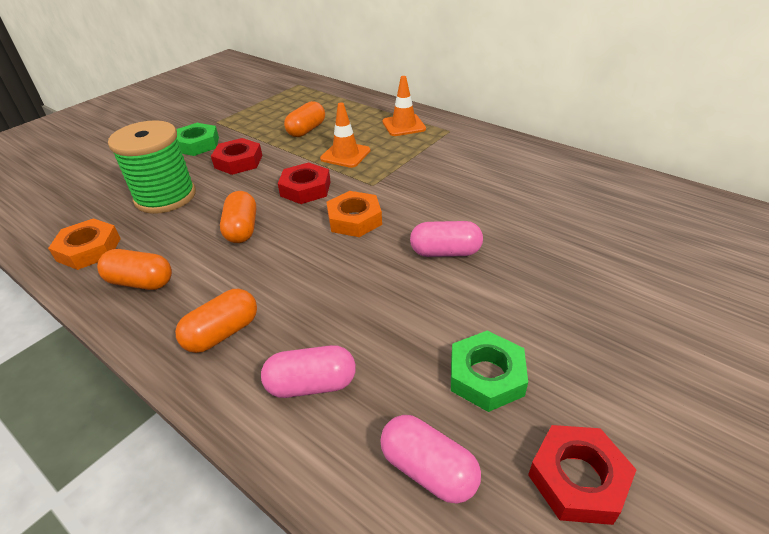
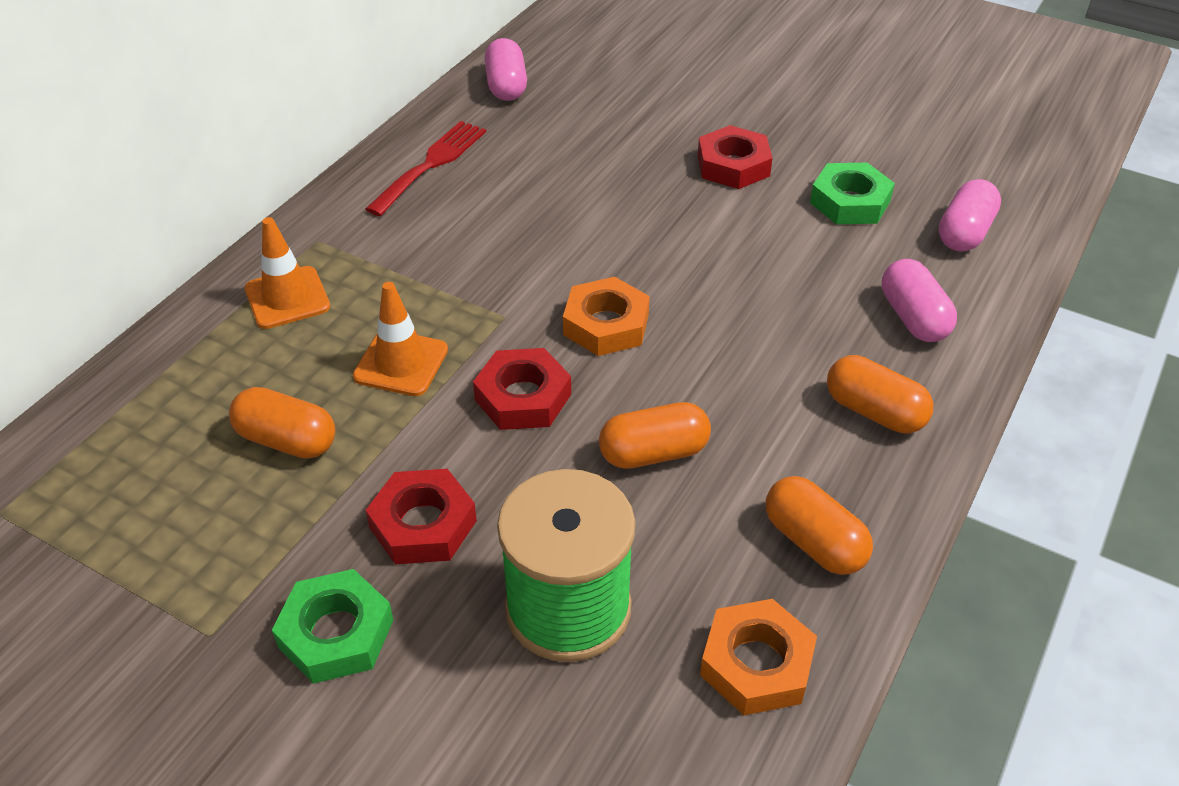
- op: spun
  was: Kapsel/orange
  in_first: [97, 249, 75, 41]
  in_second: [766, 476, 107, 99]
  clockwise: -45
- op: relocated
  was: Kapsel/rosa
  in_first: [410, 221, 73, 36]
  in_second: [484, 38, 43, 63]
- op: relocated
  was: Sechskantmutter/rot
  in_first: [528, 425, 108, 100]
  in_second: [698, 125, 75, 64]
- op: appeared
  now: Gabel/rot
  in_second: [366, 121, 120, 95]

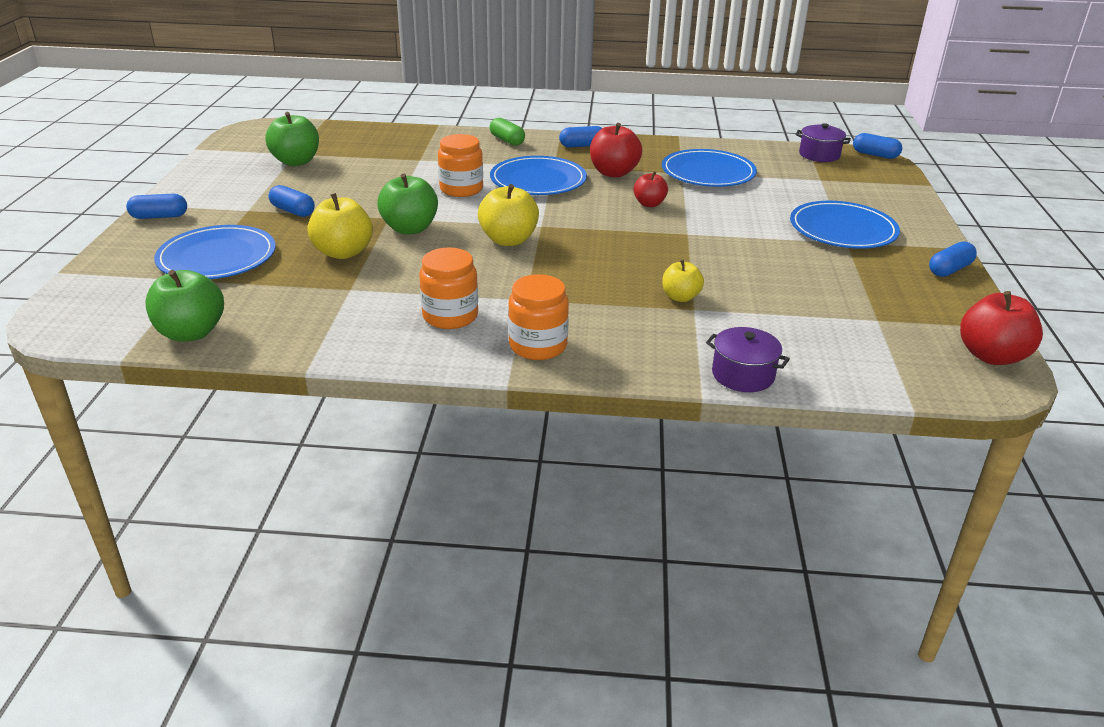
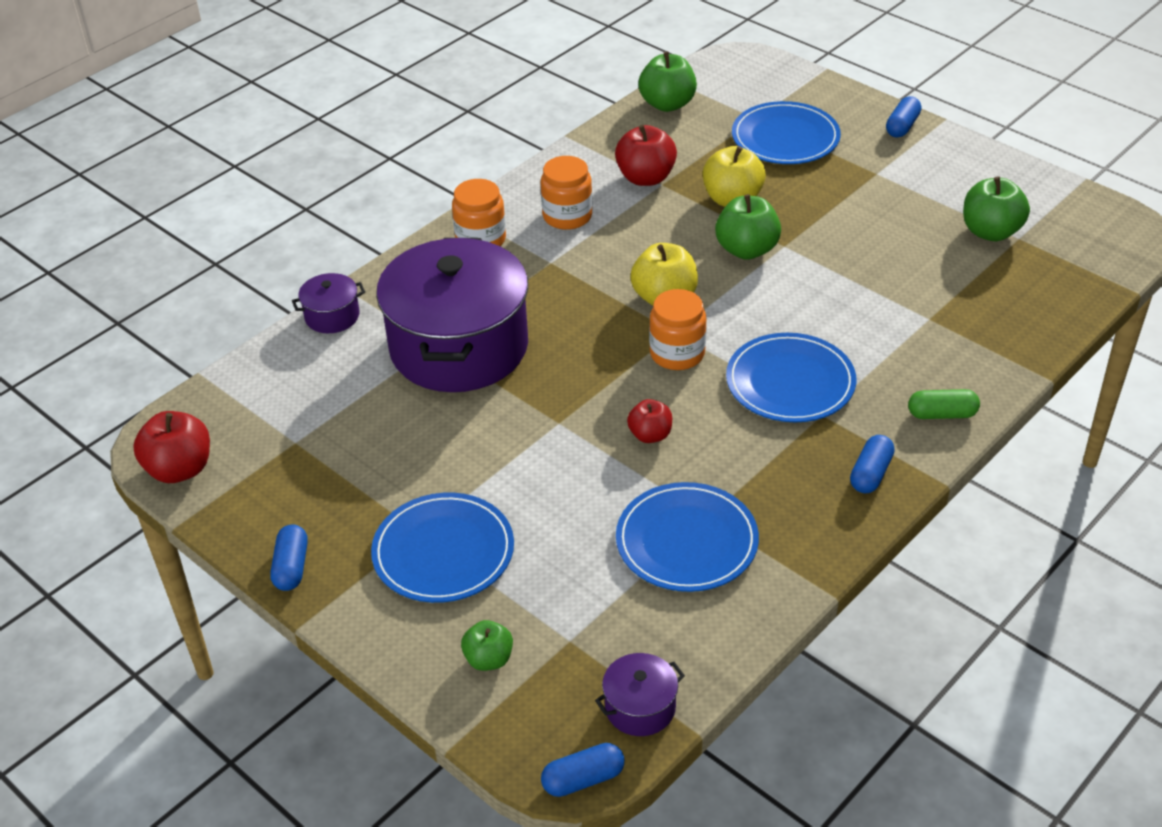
- op: missing
  was: Kapsel/blau
  in_first: [269, 185, 46, 32]
- op: relocated
  was: Einmachglas/orange
  in_first: [438, 134, 45, 63]
  in_second: [649, 289, 57, 81]
- op: relocated
  was: Apfel/rot
  in_first: [590, 123, 52, 54]
  in_second: [615, 125, 62, 61]
- op: exchanged
  was: Apfel/gelb
  now: Kochtopf/lila
  in_first: [662, 260, 42, 42]
  in_second: [376, 238, 152, 154]
- op: appeared
  now: Apfel/grün
  in_second: [461, 620, 52, 51]

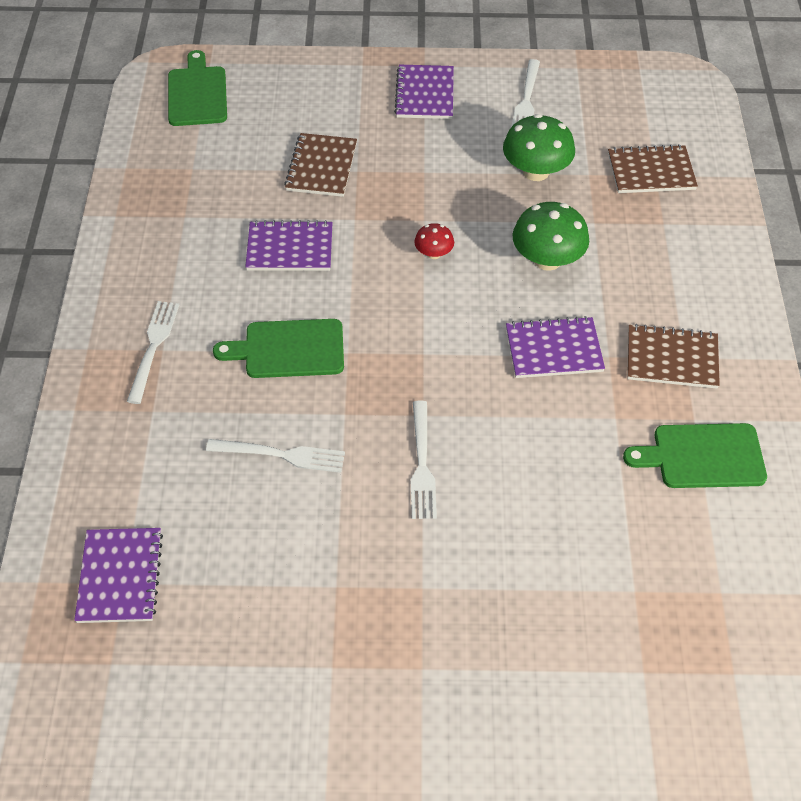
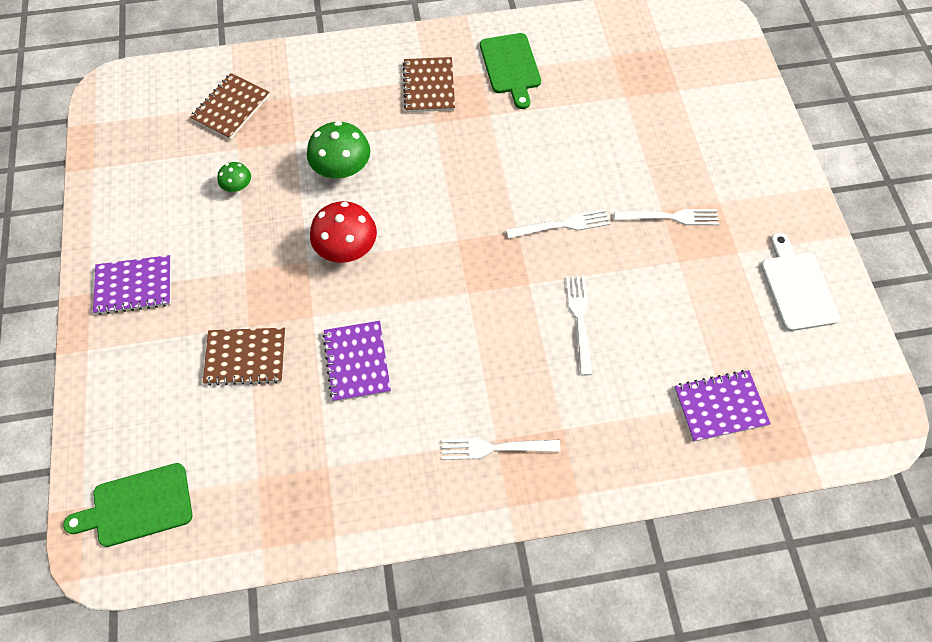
- op: missing
  was: Schneidebrett/grün
  in_first: [213, 319, 131, 59]
- op: size
  was: Pilz/rot
  in_first: [414, 223, 40, 36]
  in_second: [310, 201, 67, 62]
  ratio: 1.9
- op: size
  was: Pilz/grün
  in_first: [503, 114, 72, 67]
  in_second: [217, 162, 34, 30]
  ratio: 0.53
- op: missing
  was: Notizbuch/lila
  in_first: [506, 316, 99, 62]
- op: relocated
  was: Gabel/weiß
  in_first: [511, 59, 29, 68]
  in_second: [614, 209, 105, 16]
- op: spun
  was: Notizbuch/braun
  in_first: [608, 144, 90, 49]
  in_second: [190, 73, 80, 67]
  clockwise: 45
- op: appeared
  now: Schneidebrett/weiß
  in_second: [761, 233, 79, 98]

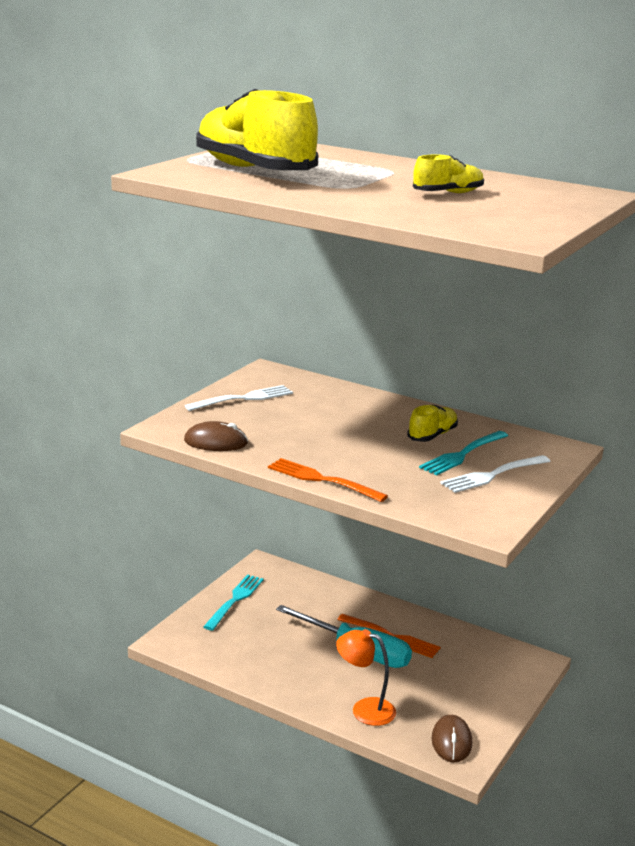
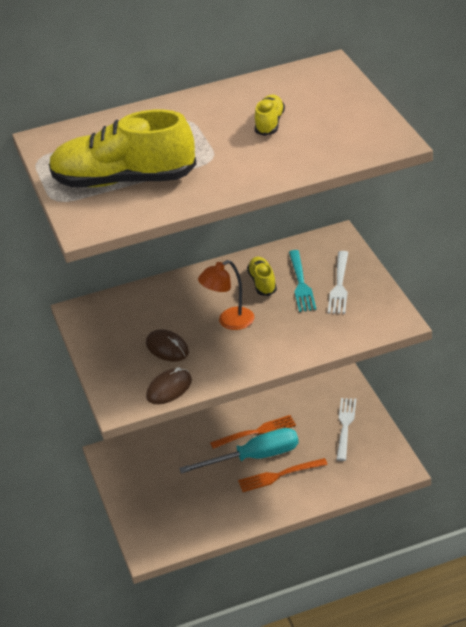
- op: relocated
  was: Gabel/weiß
  in_first: [185, 385, 108, 26]
  in_second: [336, 398, 20, 63]
- op: missing
  was: Gabel/türkis
  in_first: [203, 574, 61, 57]
- op: relocated
  was: Gabel/orange
  in_first: [268, 458, 120, 44]
  in_second: [238, 458, 90, 34]
- op: relocated
  was: Lampe/orange
  in_first: [336, 629, 60, 97]
  in_second: [198, 260, 56, 70]
- op: relocated
  was: Computermaus/braun
  in_first: [432, 715, 40, 47]
  in_second: [146, 329, 43, 32]

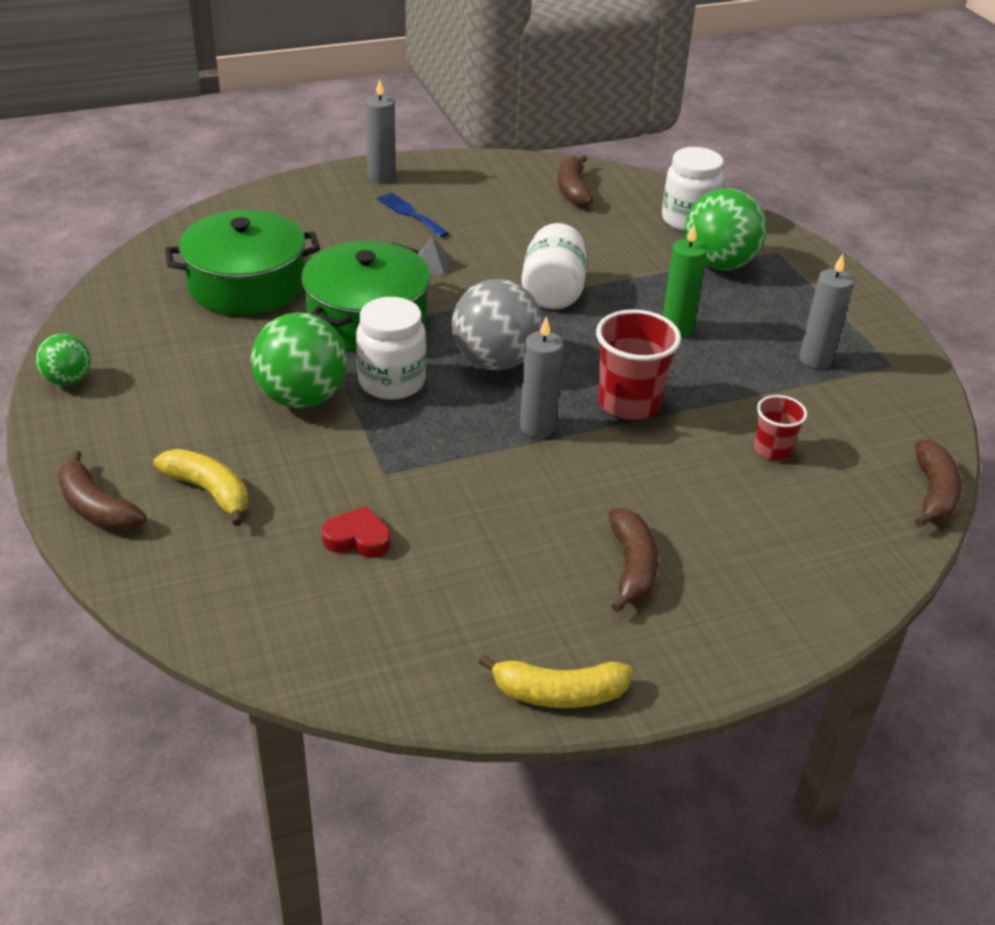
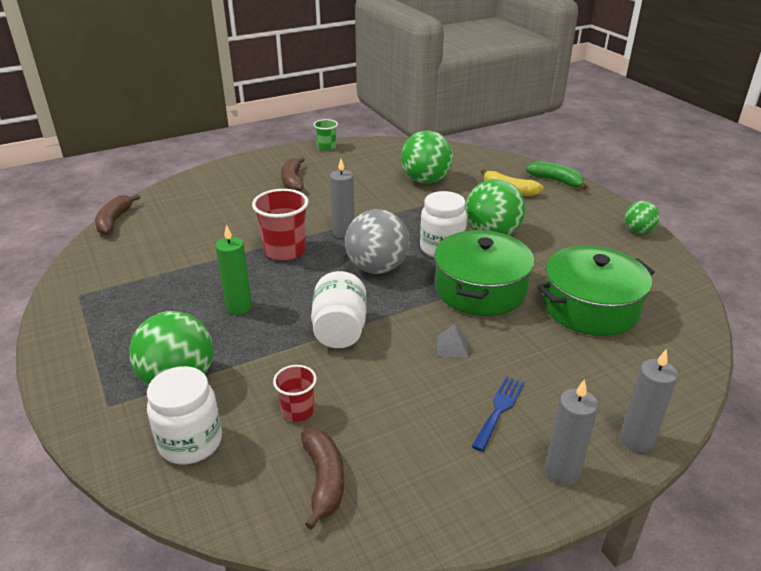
- op: colour
  was: Banane/braun
  now: Banane/grün
  in_first: [58, 450, 89, 82]
  in_second: [526, 161, 61, 29]
- op: exchanged
  was: Herz/rot
  now: Ball/grün
  in_first: [322, 506, 69, 52]
  in_second: [401, 130, 52, 54]
- op: spun
  was: Gabel/blau
  in_first: [377, 192, 72, 46]
  in_second: [471, 376, 54, 76]
  clockwise: -105
- op: exchanged
  was: Banane/gelb
  now: Becher/grün
  in_first: [478, 654, 155, 54]
  in_second: [314, 119, 24, 32]
- op: relocated
  was: Becher/rot
  in_first: [754, 395, 53, 65]
  in_second: [273, 365, 44, 57]
- op: relocated
  was: Kerze/grau
  in_first: [800, 254, 54, 115]
  in_second: [620, 349, 58, 103]

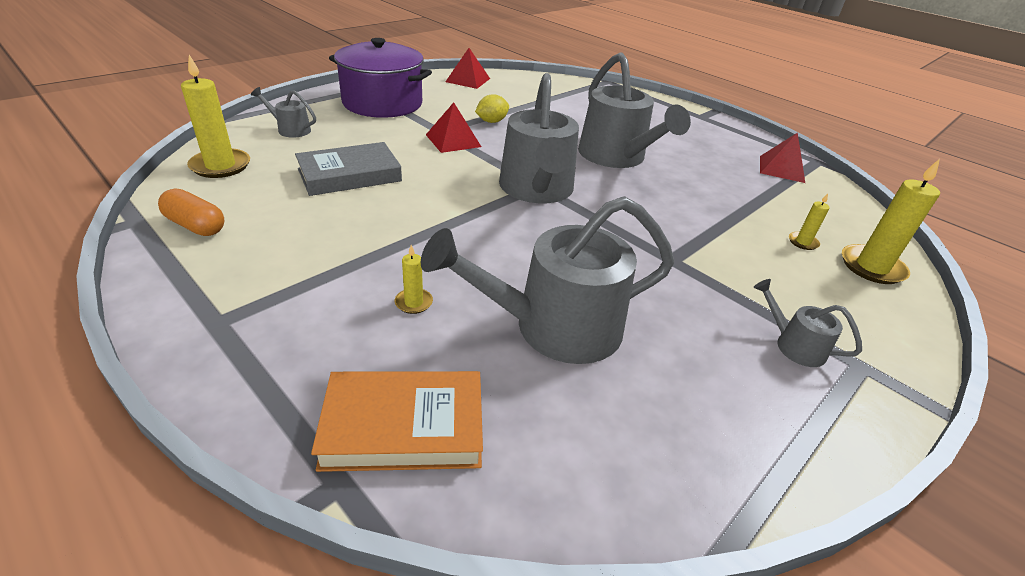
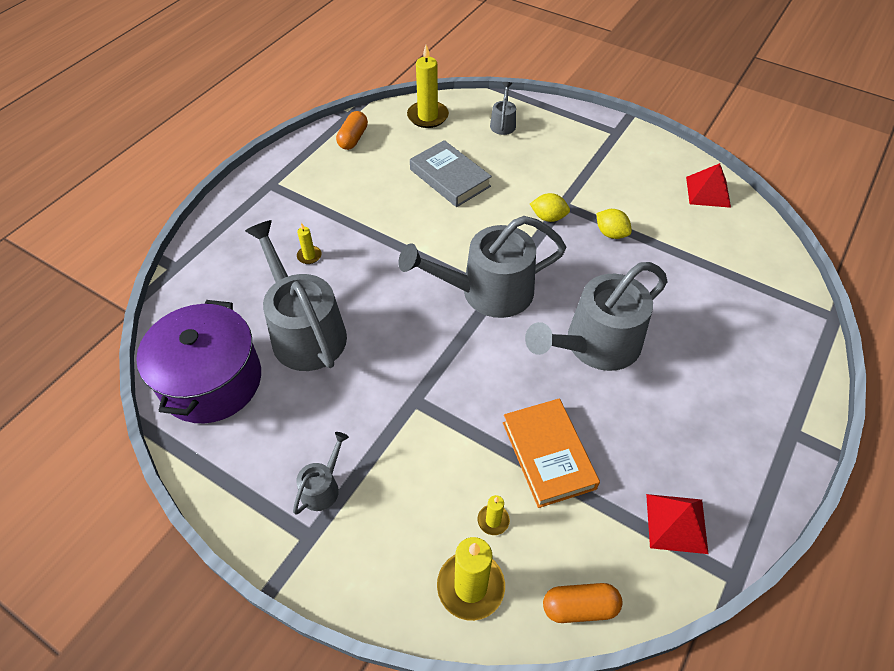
- op: relocated
  was: Buch/orange
  in_first: [311, 371, 172, 101]
  in_second: [503, 398, 97, 110]
- op: relocated
  was: Kochtopf/lila
  in_first: [329, 38, 103, 80]
  in_second: [136, 300, 125, 123]
- op: exchanged
  was: Pyramide/rot
  now: Zitrone/gelb
  in_first: [426, 102, 55, 51]
  in_second: [530, 193, 40, 29]
- op: appeared
  now: Kapsel/orange
  in_second: [543, 583, 79, 40]

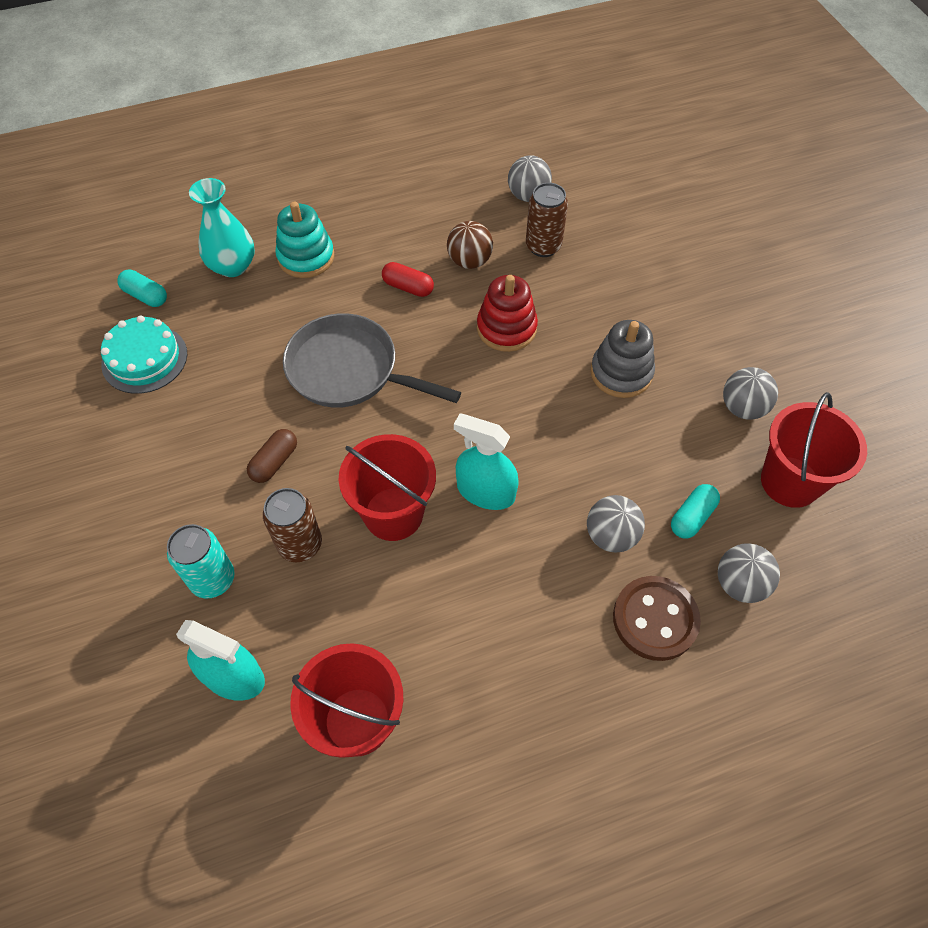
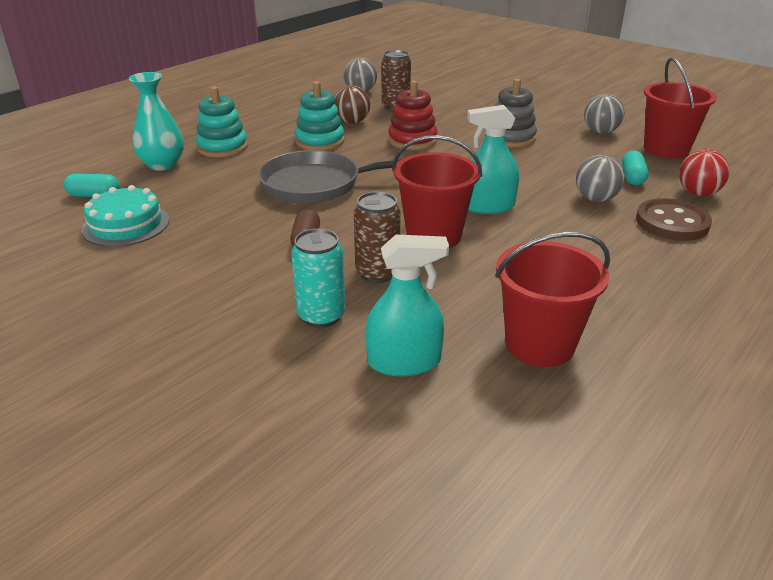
- op: exchanged
  was: Kapsel/rot
  now: Stapelspielzeug/türkis
  in_first: [382, 262, 52, 35]
  in_second: [295, 81, 49, 70]
- op: colour
  was: Ball/grau
  now: Ball/rot
  in_first: [718, 543, 62, 60]
  in_second: [679, 149, 50, 47]

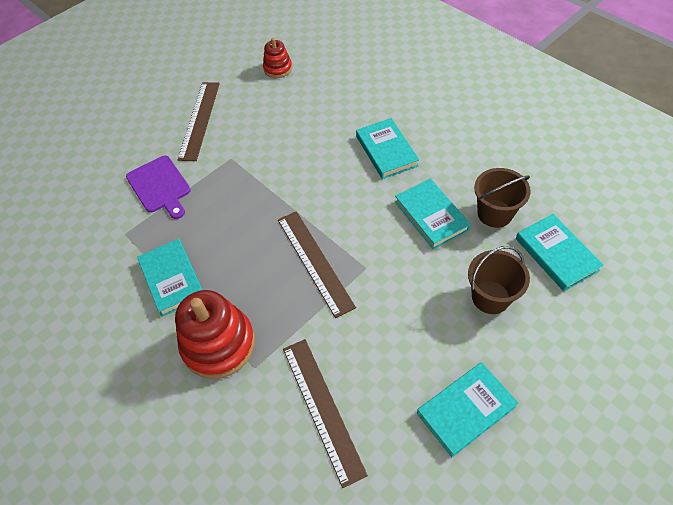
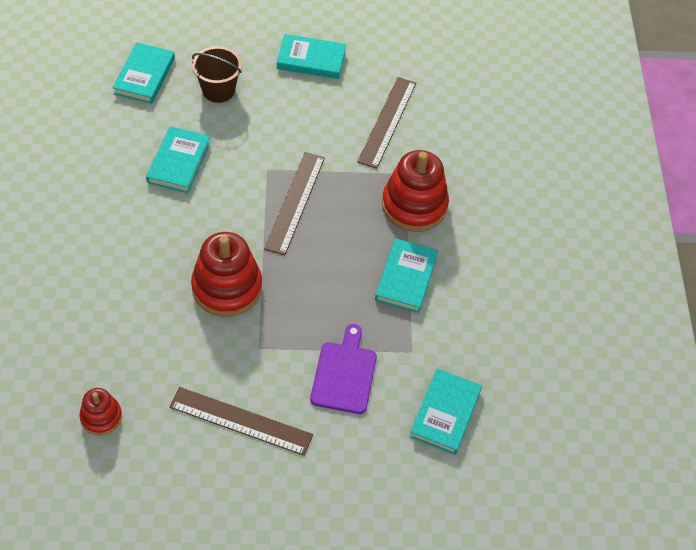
- op: spun
  was: Lineal/braun
  in_first: [178, 82, 42, 79]
  in_second: [170, 387, 143, 69]
  clockwise: 60
- op: relocated
  was: Buch/türkis
  in_first: [356, 118, 63, 61]
  in_second: [409, 368, 73, 87]
- op: missing
  was: Eimer/braun
  in_first: [474, 168, 57, 60]
- op: appeared
  now: Stapelspielzeug/rot
  in_second: [191, 232, 71, 85]

